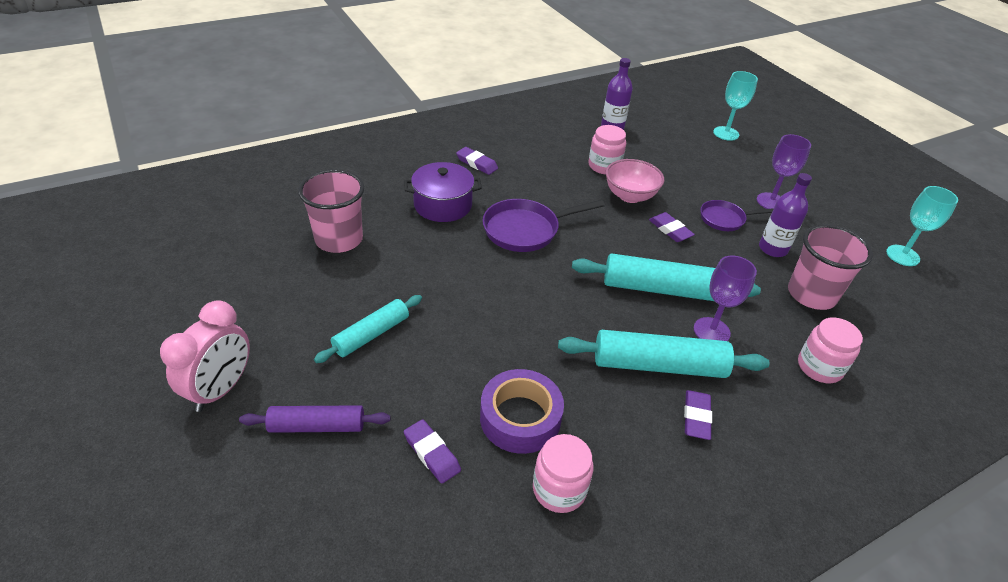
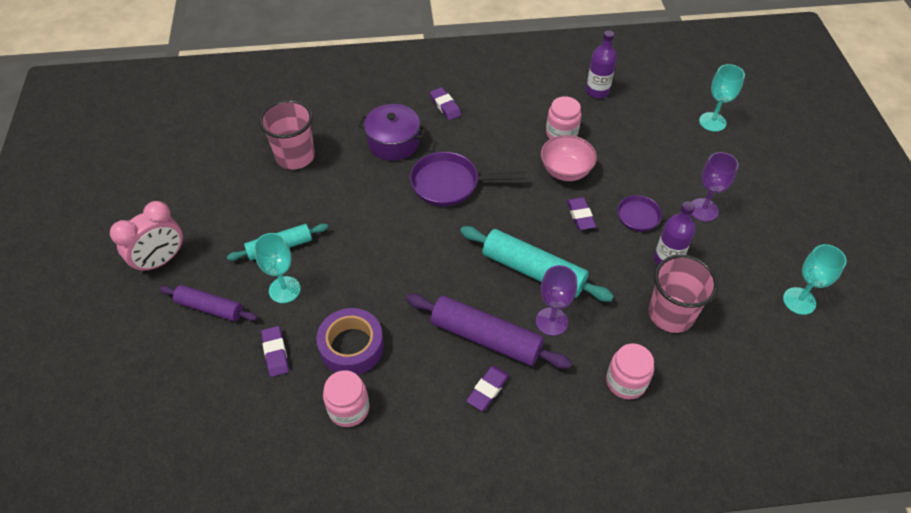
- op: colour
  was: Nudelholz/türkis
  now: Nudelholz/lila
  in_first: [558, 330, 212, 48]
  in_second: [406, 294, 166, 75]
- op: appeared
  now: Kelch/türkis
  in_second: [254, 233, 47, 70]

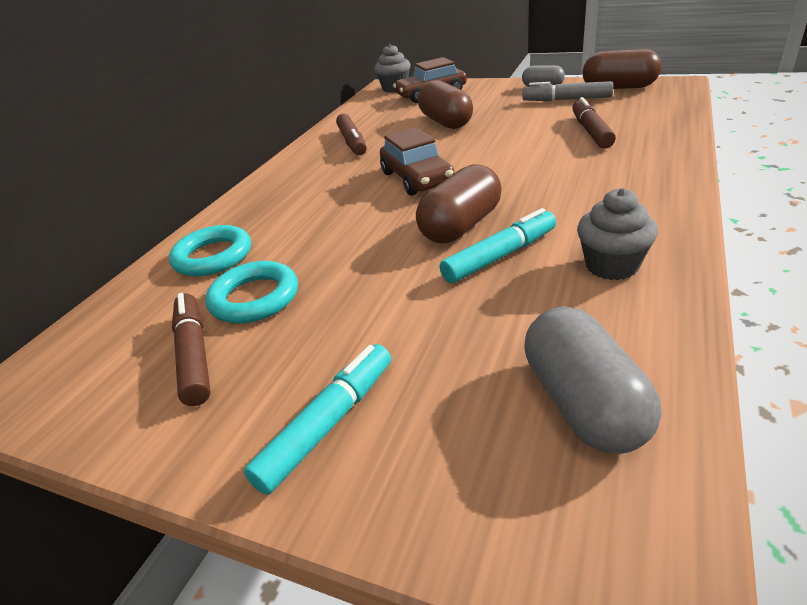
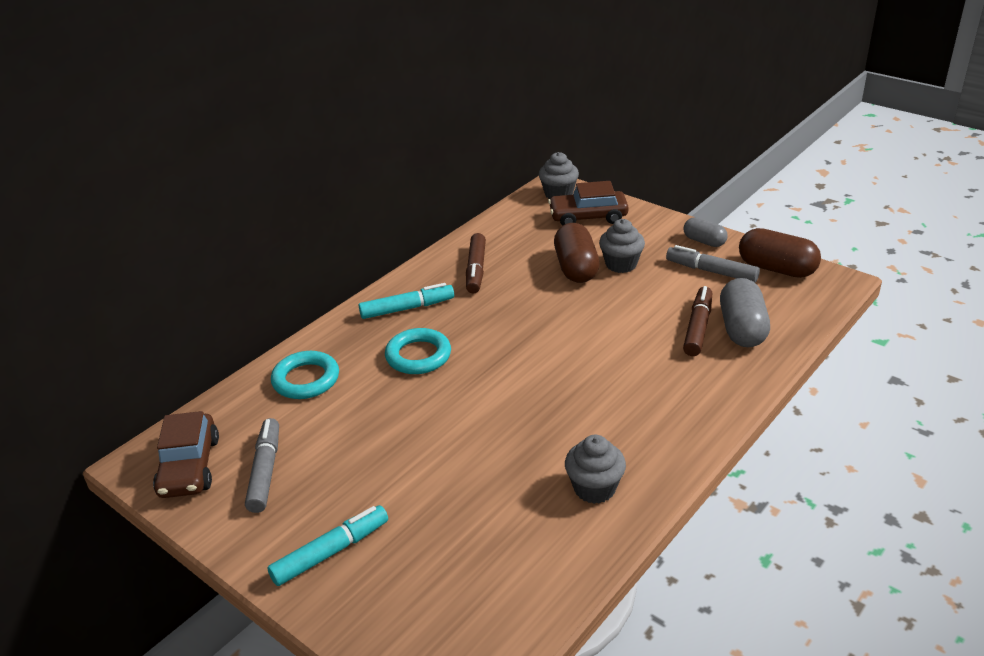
- op: colour
  was: Filzstift/braun
  now: Filzstift/grau
  in_first: [172, 293, 39, 113]
  in_second: [245, 418, 34, 95]
- op: relocated
  was: Ring/türkis
  in_first: [205, 261, 93, 62]
  in_second: [385, 328, 66, 46]
- op: relocated
  was: Auto/braun
  in_first: [380, 127, 75, 69]
  in_second: [153, 411, 66, 87]
- op: missing
  was: Kapsel/braun
  in_first: [416, 164, 85, 79]
- op: relocated
  was: Filzstift/türkis
  in_first: [440, 208, 116, 75]
  in_second: [359, 283, 95, 36]
- op: relocated
  was: Kapsel/grau
  in_first: [524, 306, 138, 148]
  in_second: [720, 278, 50, 69]
- op: appeared
  now: Muffin/grau
  in_second: [599, 219, 46, 54]

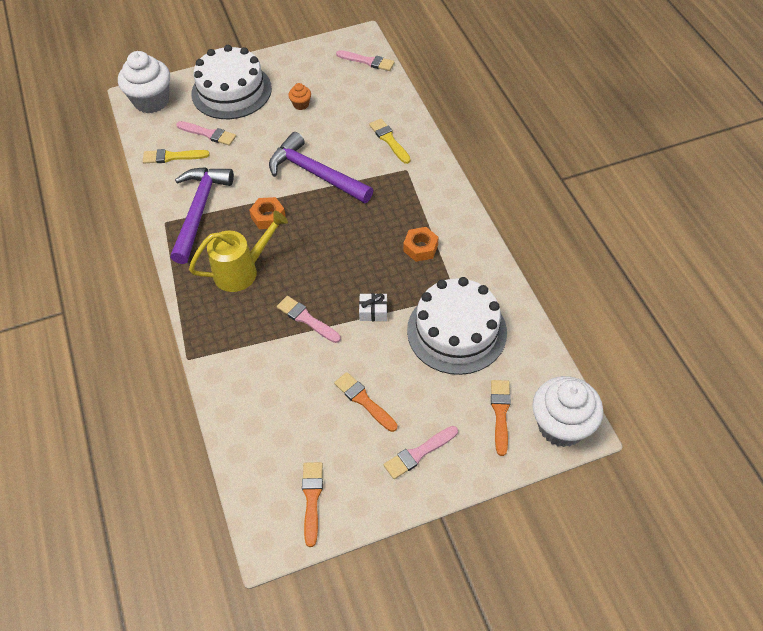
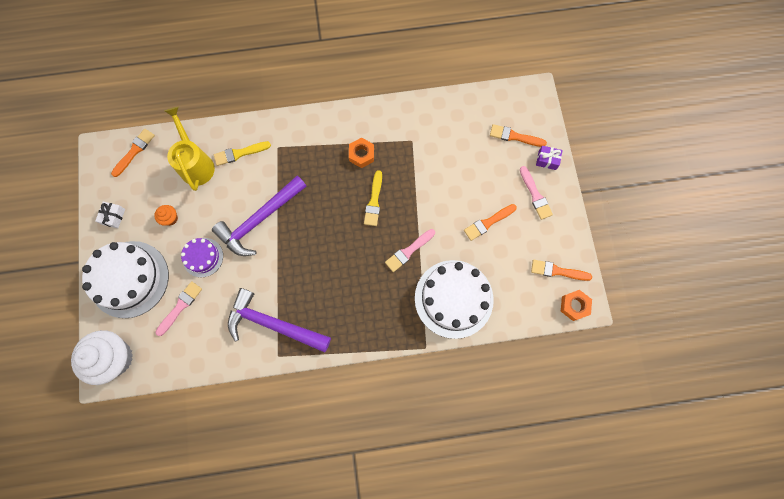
- op: relocated
  was: Pinsel/gelb
  in_first: [143, 149, 67, 15]
  in_second: [364, 170, 18, 56]
- op: relocated
  was: Gießkanne/gelb
  in_first: [189, 211, 99, 81]
  in_second: [165, 107, 50, 84]
- op: relocated
  was: Sechskantmutter/orange
  in_first: [249, 197, 37, 32]
  in_second: [561, 290, 31, 31]
- op: colour
  was: Pinsel/rosa
  now: Pinsel/orange
  in_first: [336, 50, 59, 21]
  in_second: [111, 129, 44, 48]
- op: relocated
  was: Geschenk/weiß
  in_first: [359, 293, 28, 28]
  in_second: [95, 202, 30, 26]
- op: relocated
  was: Kuchen/weiß
  in_first: [407, 277, 100, 98]
  in_second: [415, 260, 79, 79]
- op: missing
  was: Muffin/weiß
  in_first: [532, 376, 71, 71]
- op: appeared
  now: Kuchen/lila
  in_second: [181, 238, 42, 39]
- op: appeared
  now: Geschenk/lila
  in_second: [536, 146, 27, 24]

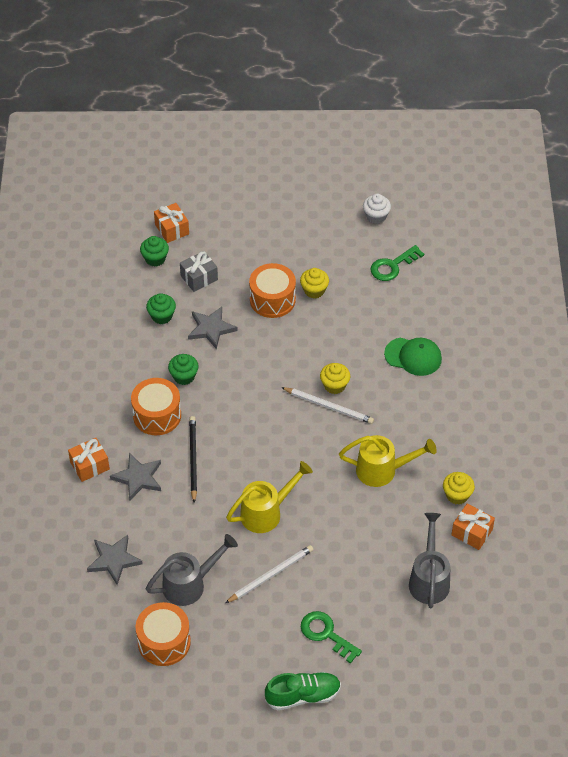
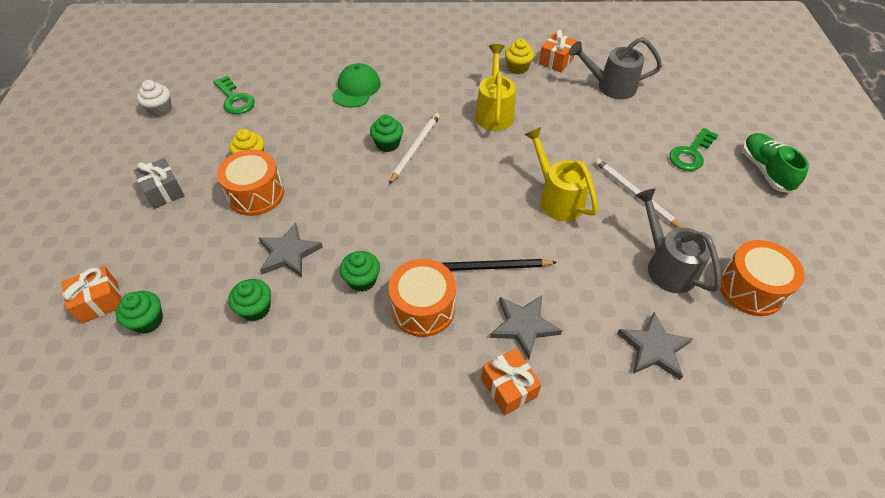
- op: relocated
  was: Geschenk/grau
  in_first: [180, 251, 38, 41]
  in_second: [133, 158, 52, 51]
- op: colour
  was: Muffin/gelb
  now: Muffin/grün
  in_first: [320, 363, 30, 31]
  in_second: [370, 114, 33, 38]

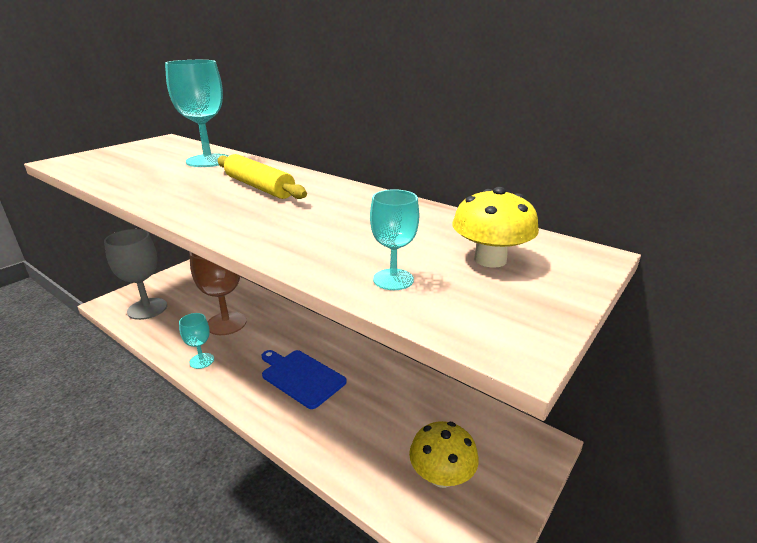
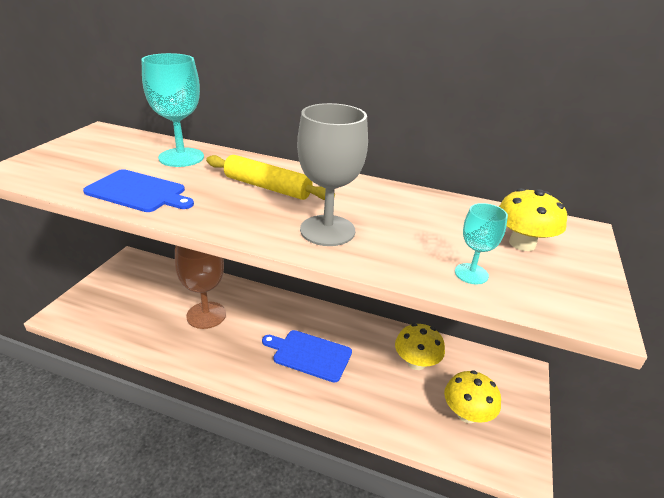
- op: relocated
  was: Kelch/grau
  in_first: [104, 229, 63, 91]
  in_second: [297, 103, 71, 143]
- op: missing
  was: Kelch/türkis
  in_first: [179, 313, 35, 56]
- op: appeared
  now: Schneidebrett/blau
  in_second: [83, 169, 111, 43]
- op: appeared
  now: Pilz/gelb
  in_second: [395, 323, 50, 47]

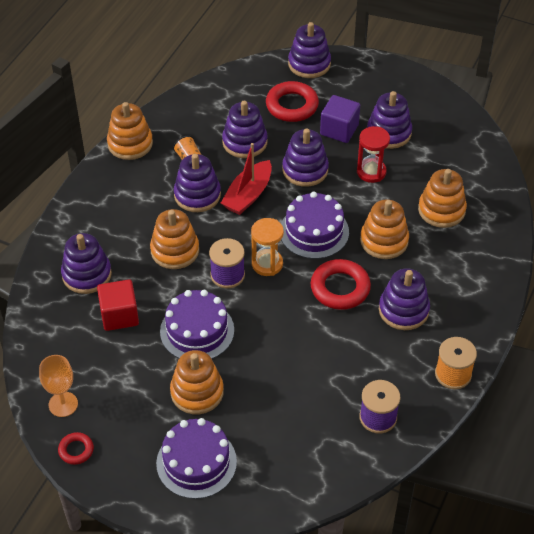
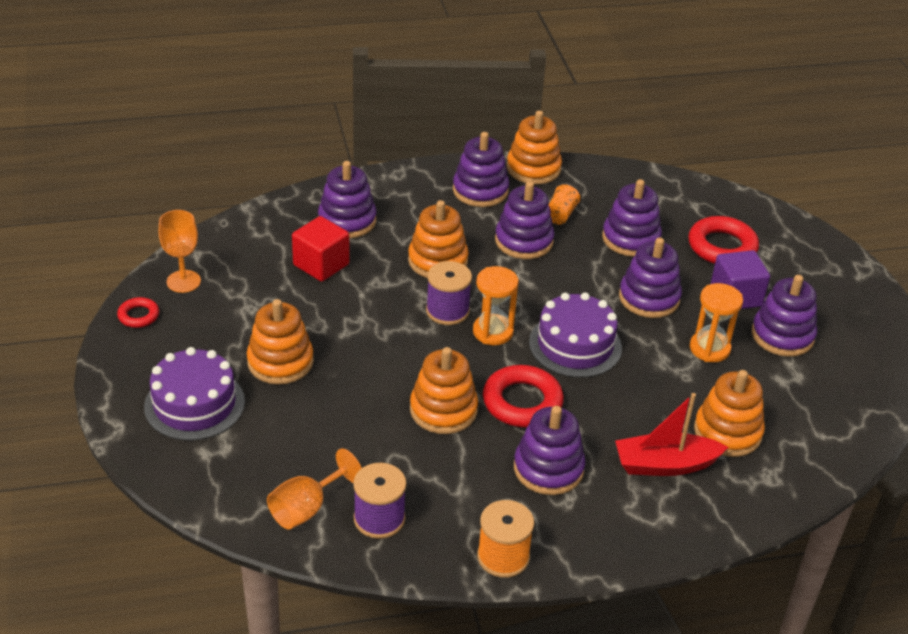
- op: missing
  was: Kuchen/lila
  in_first: [160, 290, 74, 69]
- op: relocated
  was: Boot/rot
  in_first: [221, 143, 51, 72]
  in_second: [615, 393, 113, 83]
- op: relocated
  was: Stapelspielzeug/lila
  in_first: [288, 22, 43, 56]
  in_second: [453, 132, 56, 75]
- op: colour
  was: Sanduhr/rot
  now: Sanduhr/orange
  in_first: [357, 126, 33, 57]
  in_second: [690, 283, 53, 79]
- op: relocated
  was: Stapelspielzeug/orange
  in_first: [360, 200, 49, 59]
  in_second: [410, 347, 68, 87]
- op: appeared
  now: Kelch/orange
  in_second: [267, 449, 95, 81]

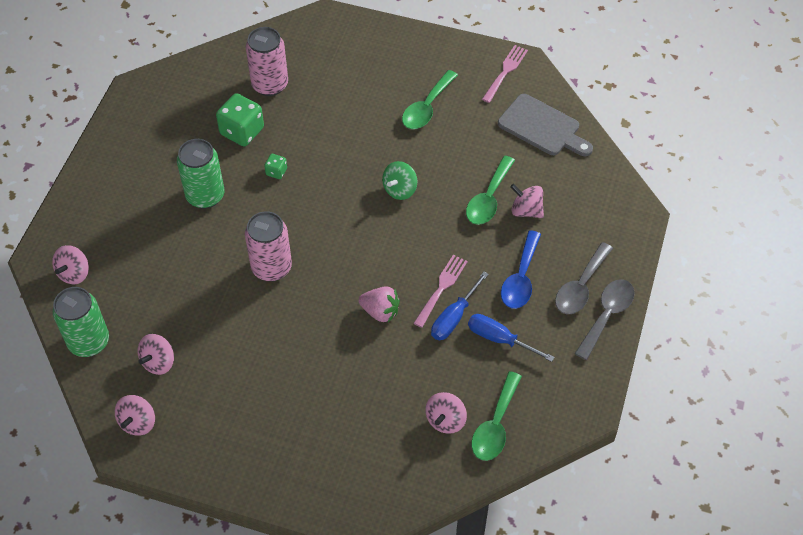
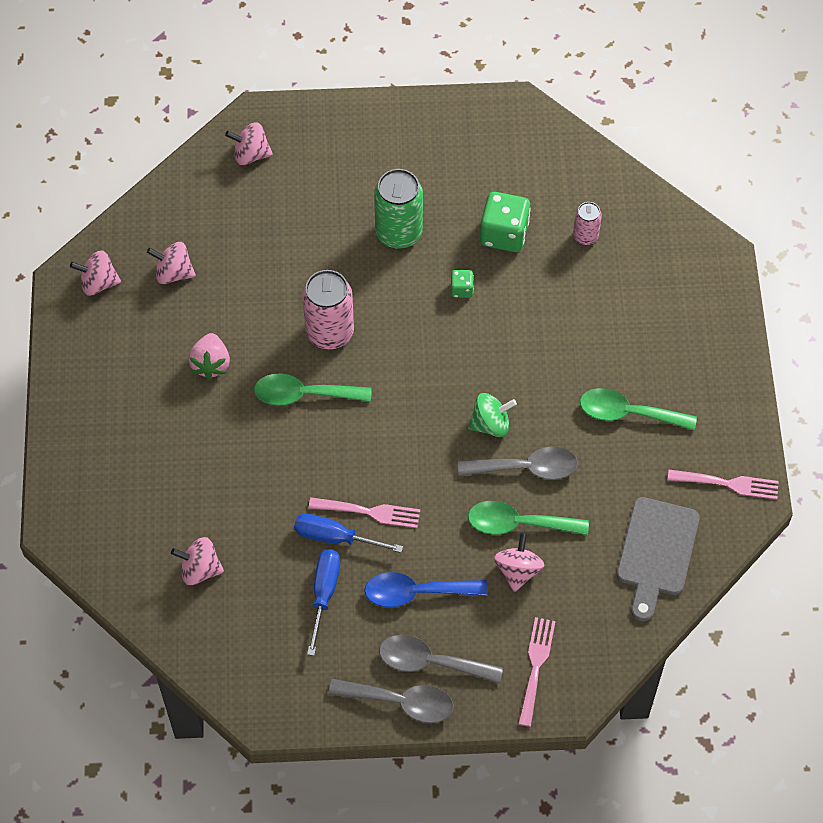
- op: missing
  was: Dose/grün
  in_first: [53, 287, 56, 70]
- op: size
  was: Dose/rosa
  in_first: [246, 27, 42, 69]
  in_second: [573, 202, 29, 43]
  ratio: 0.55
- op: relocated
  was: Erdbeere/rosa
  in_first: [358, 286, 42, 37]
  in_second: [188, 333, 42, 47]
- op: spun
  was: Kreisel/grün
  in_first: [382, 161, 35, 39]
  in_second: [468, 393, 49, 44]
  clockwise: 150
- op: relocated
  was: Löffel/grün
  in_first: [472, 371, 50, 90]
  in_second: [254, 373, 118, 32]
- op: appeared
  now: Löffel/grau
  in_second: [458, 447, 120, 33]
- op: appeared
  now: Gabel/rosa
  in_second: [518, 617, 38, 110]

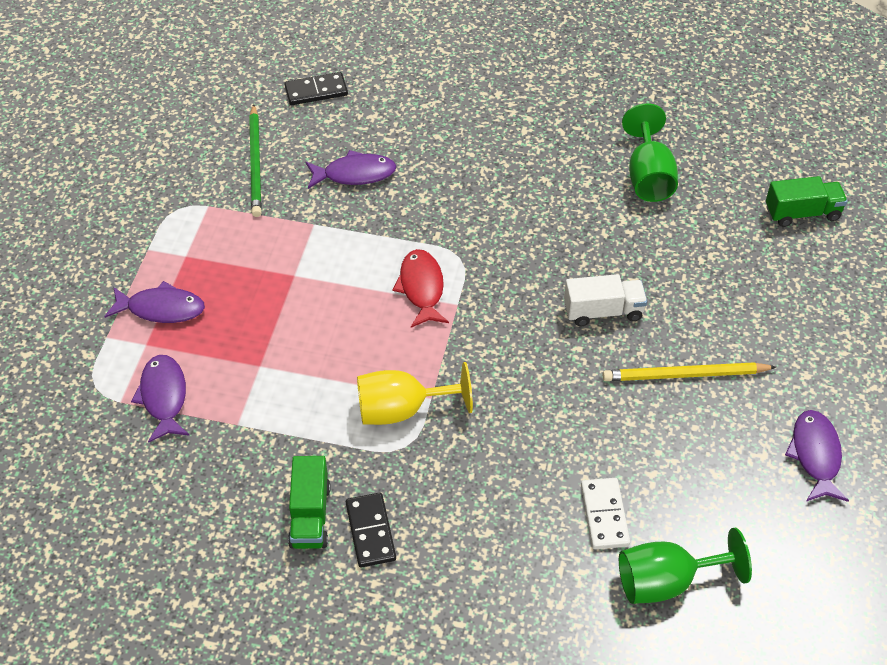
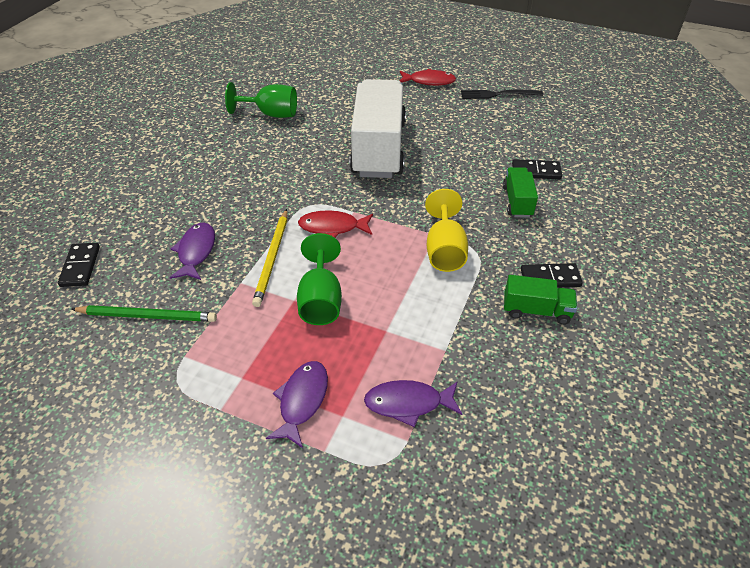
- op: size
  was: Lastwagen/weiß
  in_first: [564, 274, 83, 52]
  in_second: [349, 79, 57, 99]
  ratio: 2.23
- op: colour
  was: Dominostein/weiß
  now: Dominostein/schwarz
  in_first: [581, 478, 49, 71]
  in_second: [512, 159, 50, 20]
- op: relocated
  was: Bleistift/gelb
  in_first: [603, 362, 173, 19]
  in_second: [252, 209, 35, 98]
- op: relocated
  was: Kelch/grün
  in_first: [619, 527, 133, 77]
  in_second: [297, 233, 45, 92]
- op: relocated
  was: Lastwagen/grün
  in_first: [766, 176, 82, 51]
  in_second: [503, 167, 35, 51]
- op: exchanged
  was: Fisch/lila
  now: Gabel/schwarz
  in_first: [785, 410, 64, 92]
  in_second: [461, 90, 82, 9]
- op: appeared
  now: Fisch/rot
  in_second: [400, 69, 56, 17]

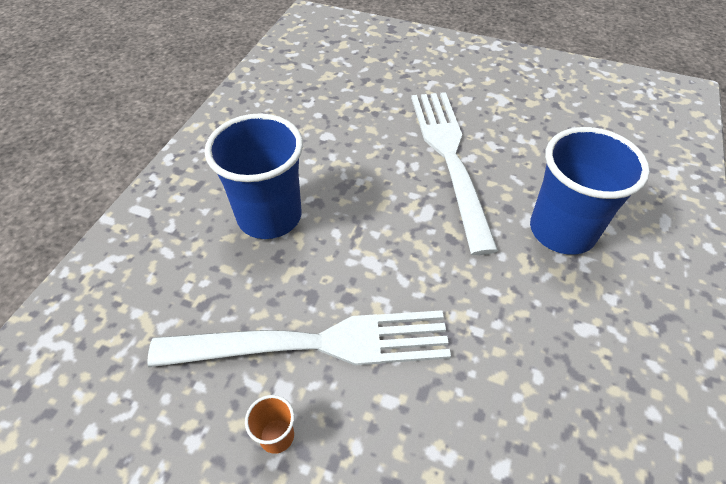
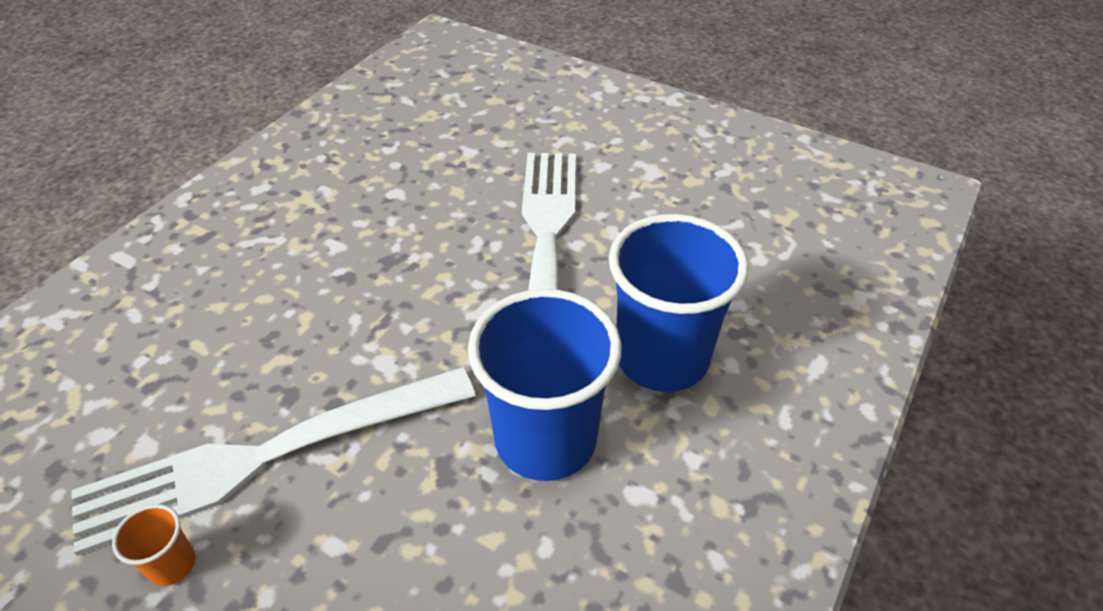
- op: spun
  was: Gabel/weiß
  in_first: [147, 310, 304, 57]
  in_second: [71, 367, 404, 189]
  clockwise: 150
- op: relocated
  was: Becher/blau
  in_first: [205, 113, 98, 126]
  in_second: [468, 289, 154, 192]

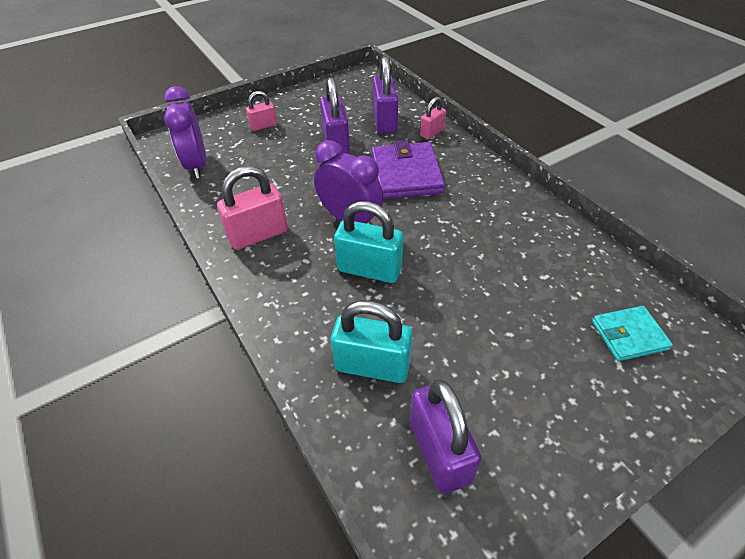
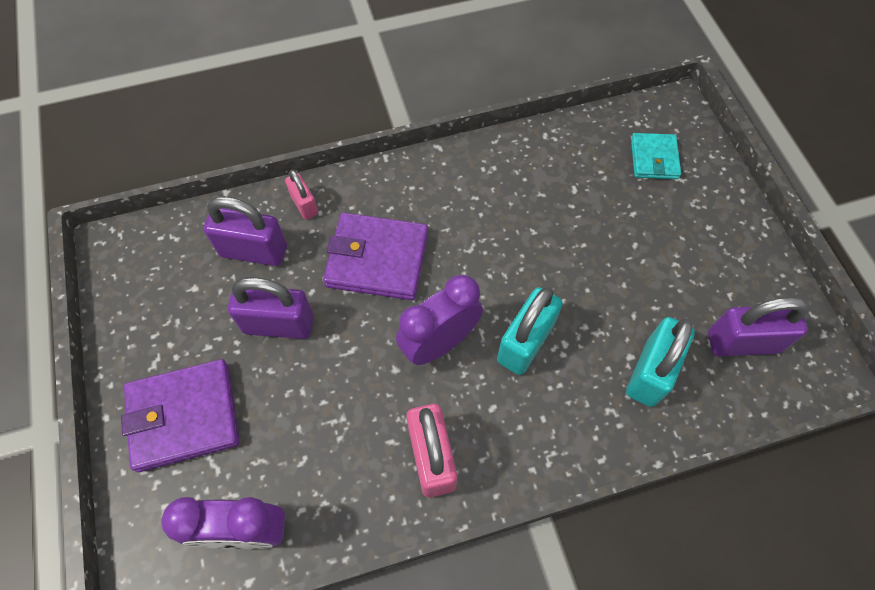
- op: exchanged
  was: Vorhängeschloss/rosa
  now: Geldbörse/lila
  in_first: [246, 91, 31, 40]
  in_second: [121, 359, 119, 113]

